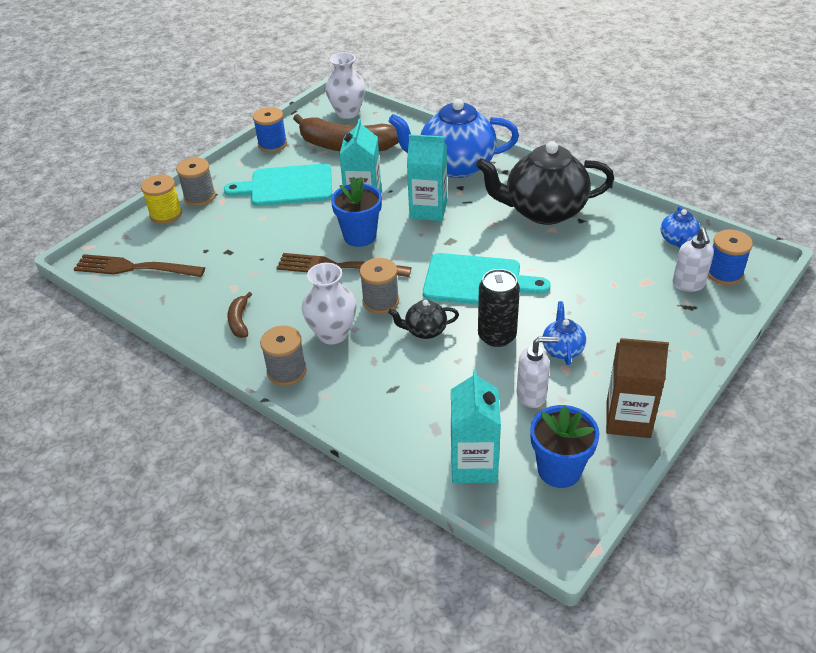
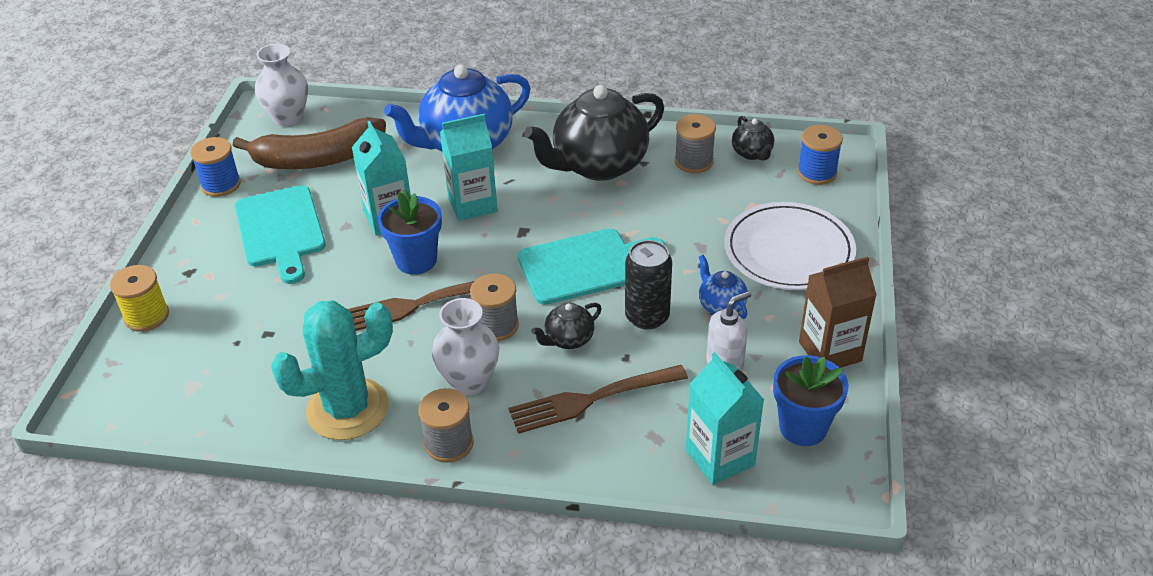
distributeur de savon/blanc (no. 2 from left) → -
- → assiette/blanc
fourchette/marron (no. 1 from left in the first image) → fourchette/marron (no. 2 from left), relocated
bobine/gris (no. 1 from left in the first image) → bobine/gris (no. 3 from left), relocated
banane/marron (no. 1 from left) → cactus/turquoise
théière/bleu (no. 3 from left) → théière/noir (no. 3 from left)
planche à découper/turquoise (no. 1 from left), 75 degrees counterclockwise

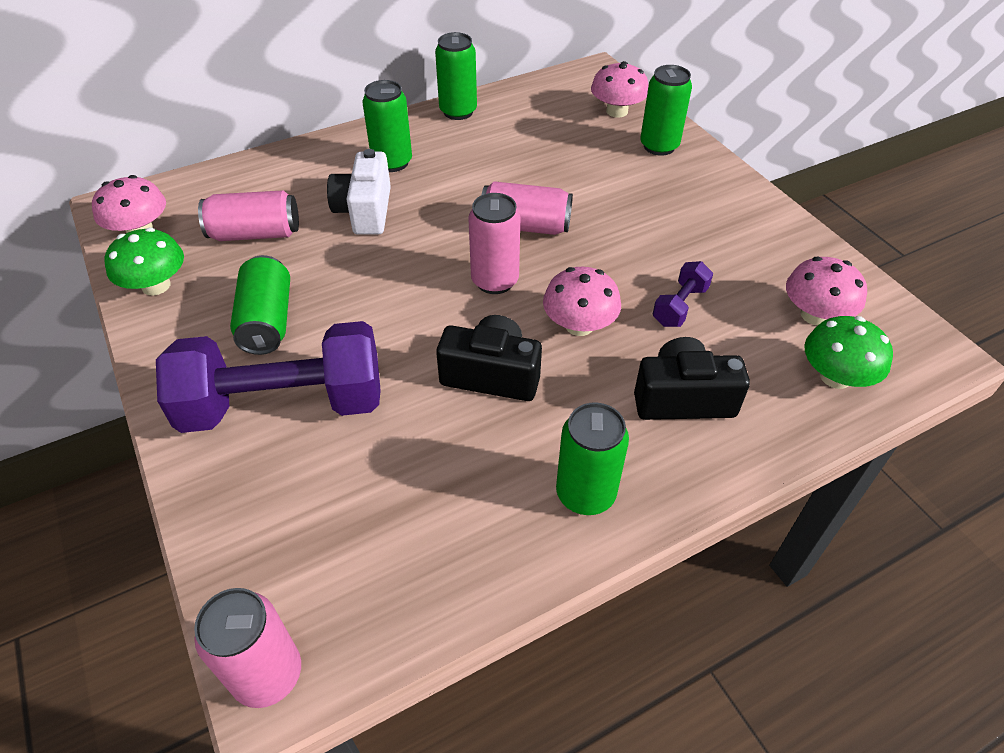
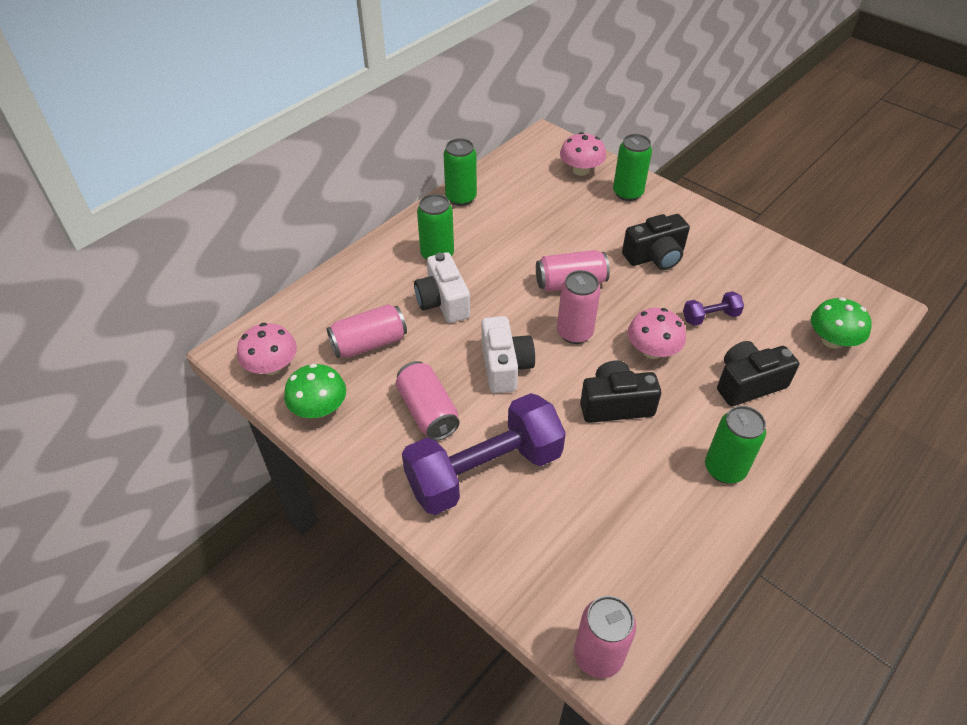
champignon/rose (no. 4 from left) → -
- → appareil photo/blanc (no. 2 from left)
- → appareil photo/noir (no. 2 from left)
canette/vert (no. 1 from left) → canette/rose (no. 2 from left)
haltère/violet (no. 2 from left), 60 degrees clockwise

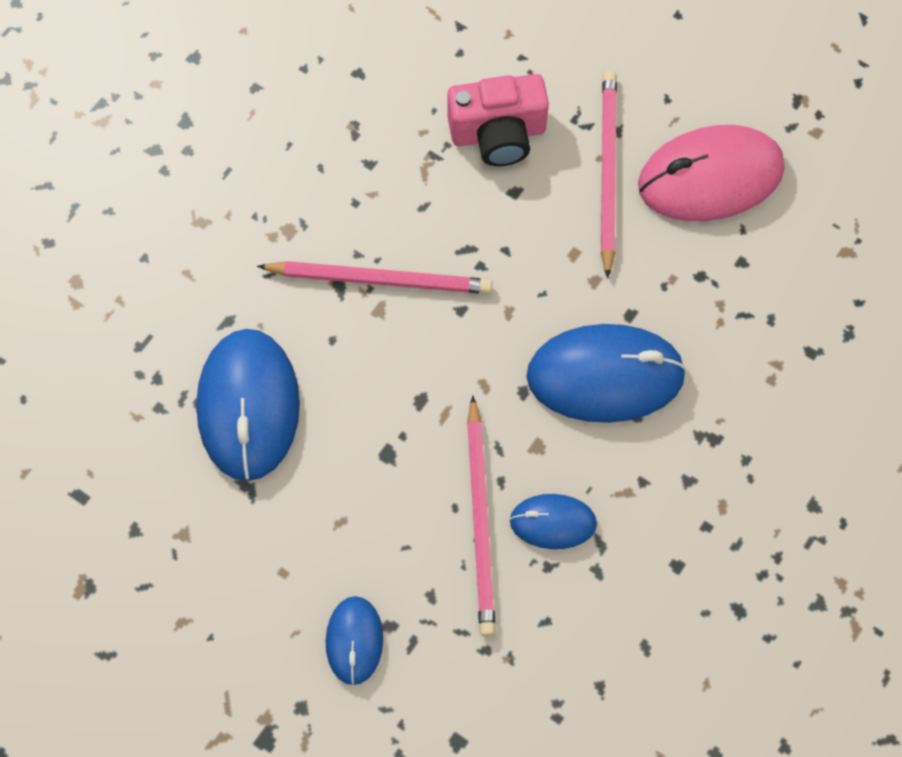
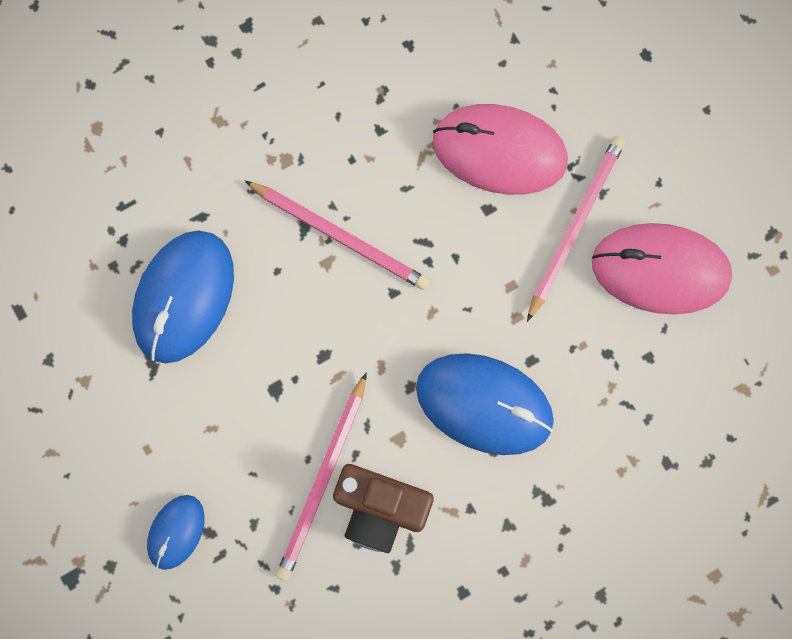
appareil photo/rose → souris/rose (no. 1 from left)
souris/bleu (no. 3 from left) → appareil photo/marron

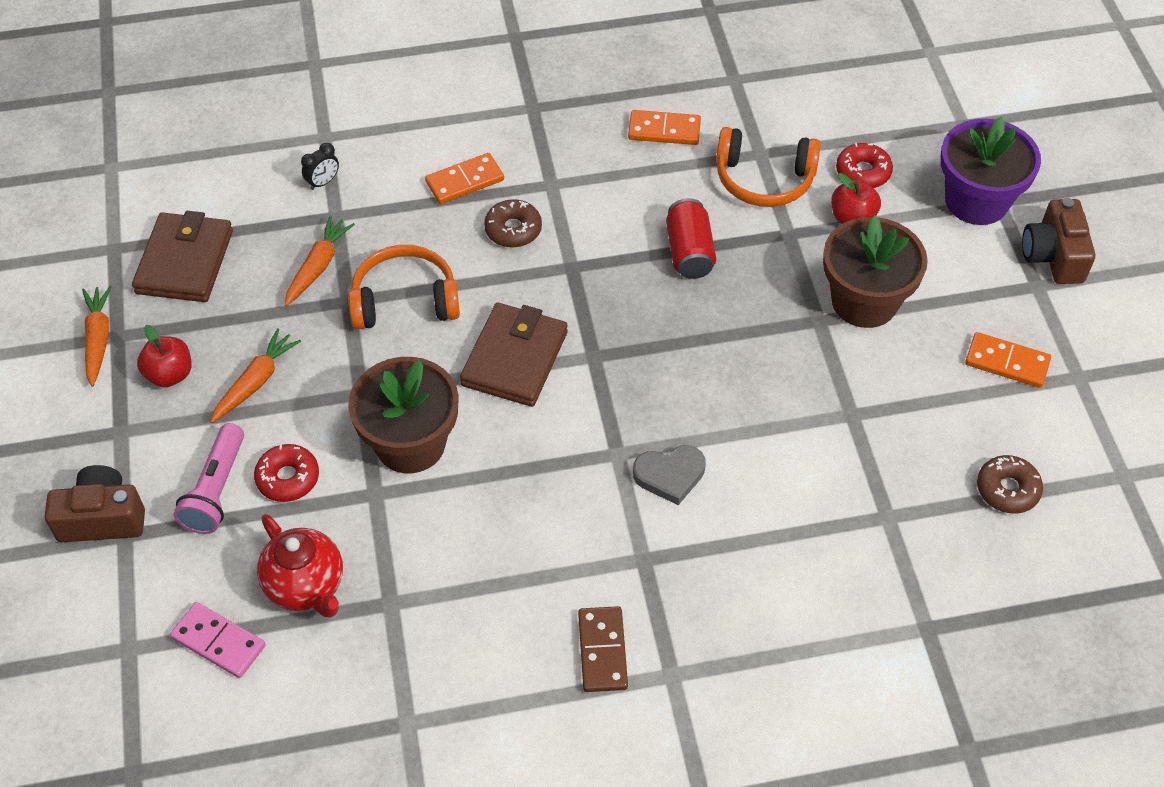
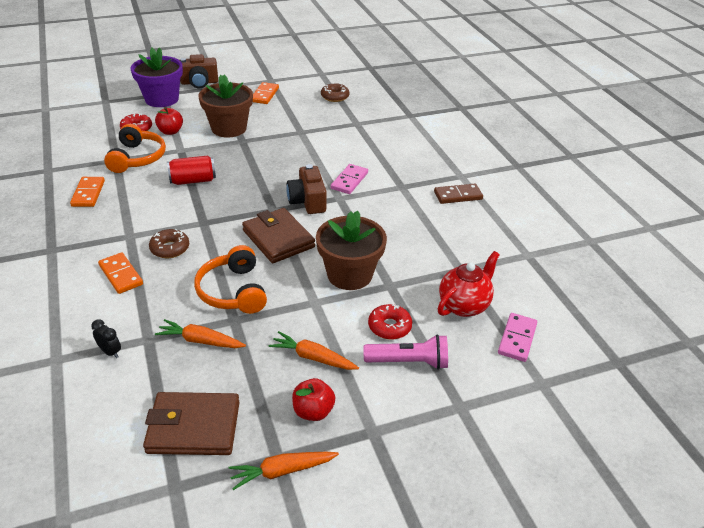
appareil photo/marron (no. 1 from left in the first image) → appareil photo/marron (no. 2 from left), relocated
cœur/gris → domino/rose (no. 1 from left)
portefeuille/marron (no. 2 from left), 45 degrees clockwise

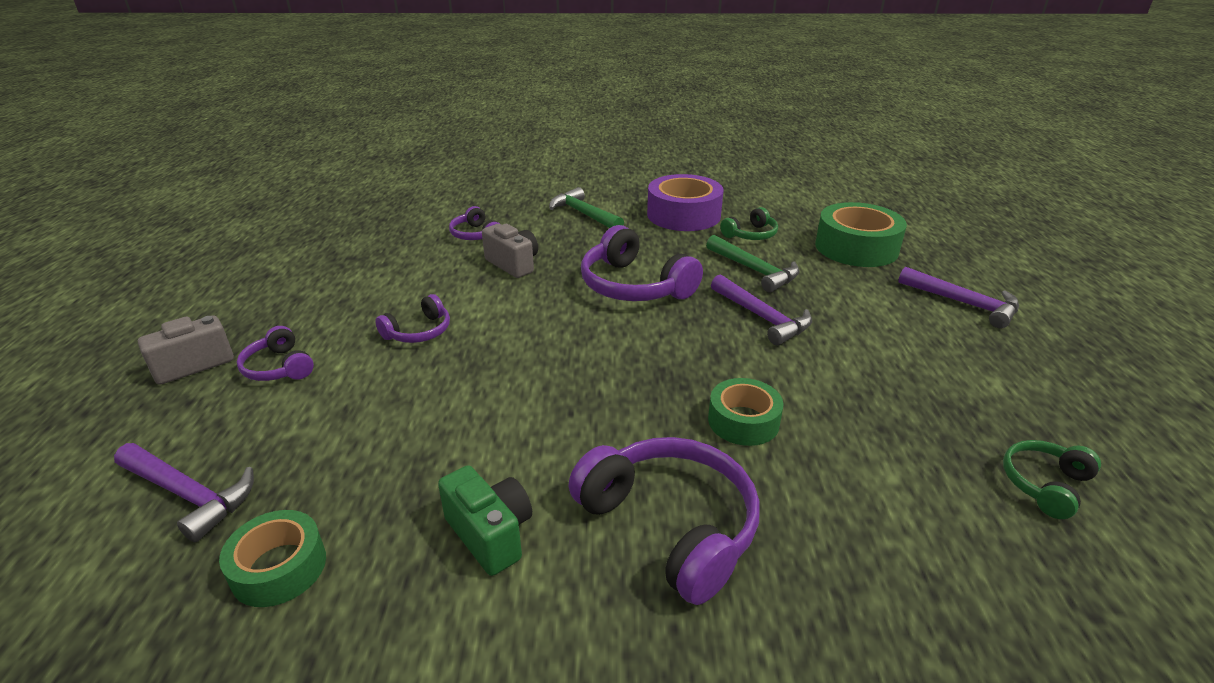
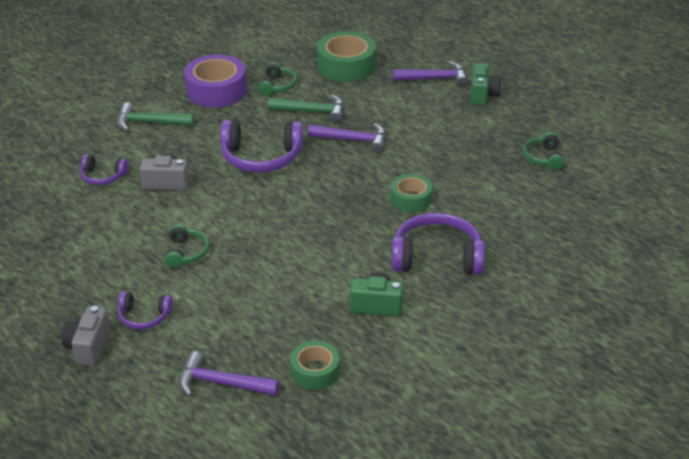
- → appareil photo/vert (no. 2 from left)
casque audio/violet (no. 2 from left) → casque audio/vert (no. 1 from left)
marteau/violet (no. 1 from left), 150 degrees counterclockwise

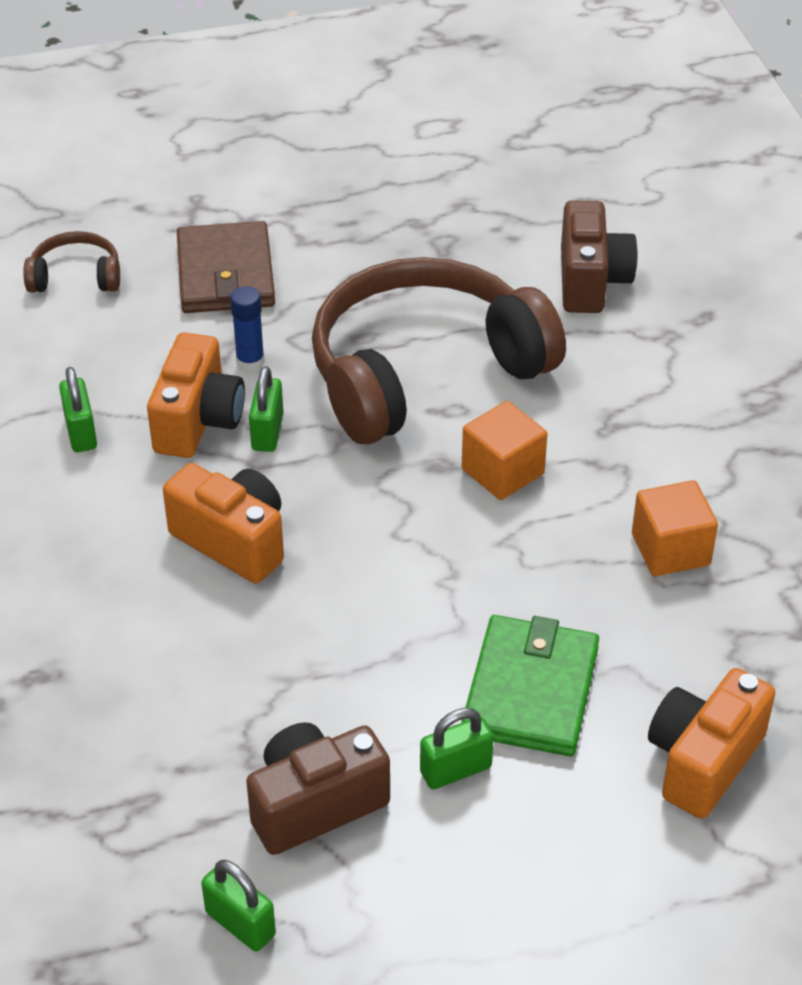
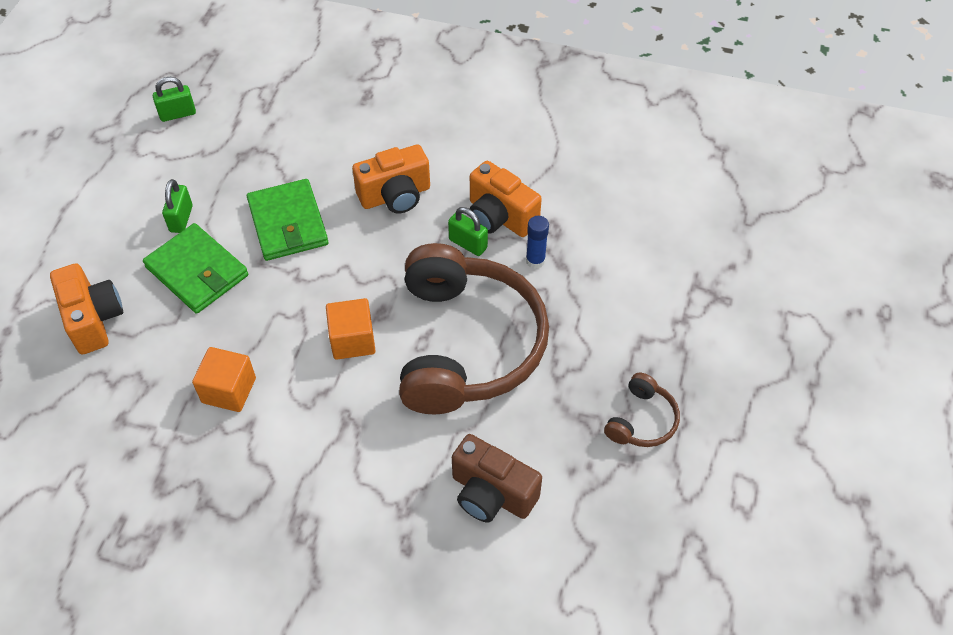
cadenas/vert (no. 1 from left) → -
portefeuille/marron → -
appareil photo/marron (no. 1 from left) → -
- → portefeuille/vert (no. 2 from left)
casque audio/marron (no. 1 from left in the first image) → casque audio/marron (no. 2 from left), relocated

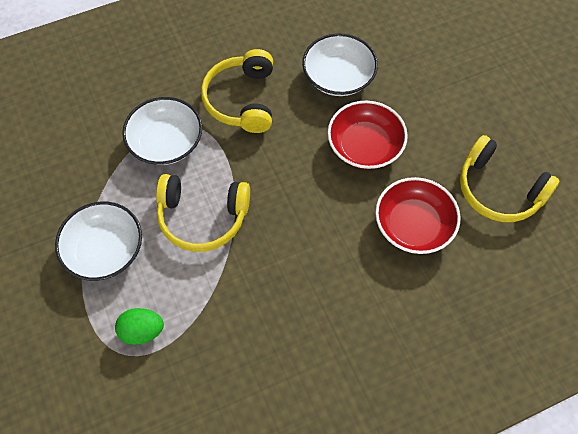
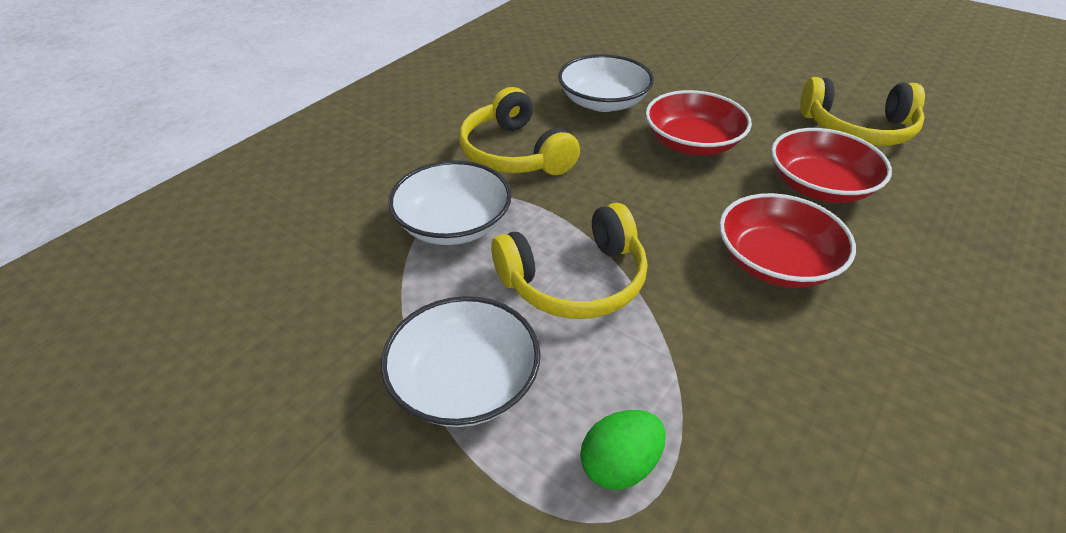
- → bol/rouge (no. 2 from left)

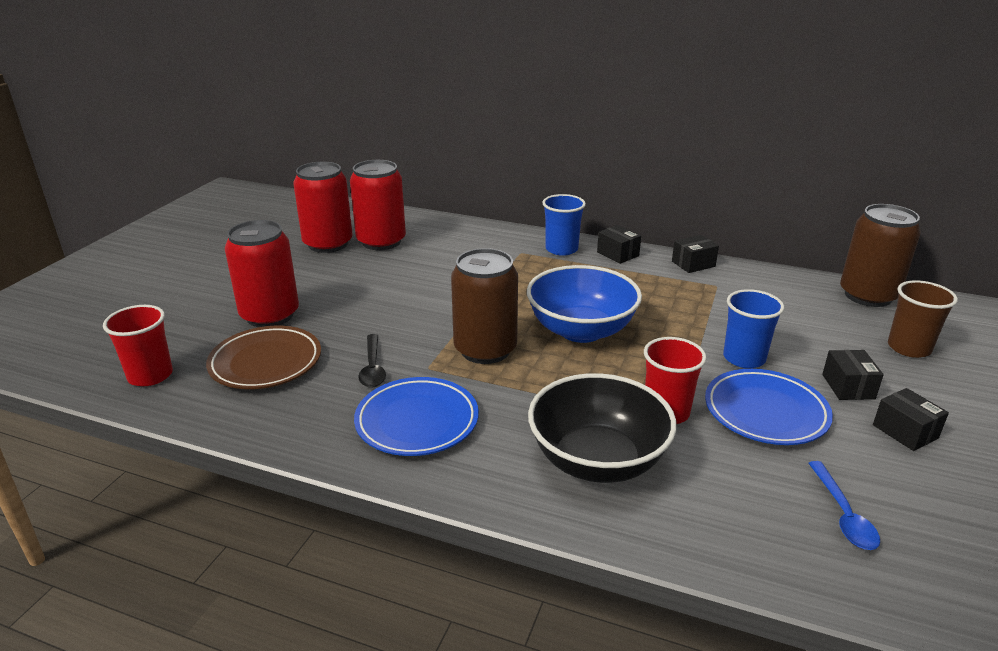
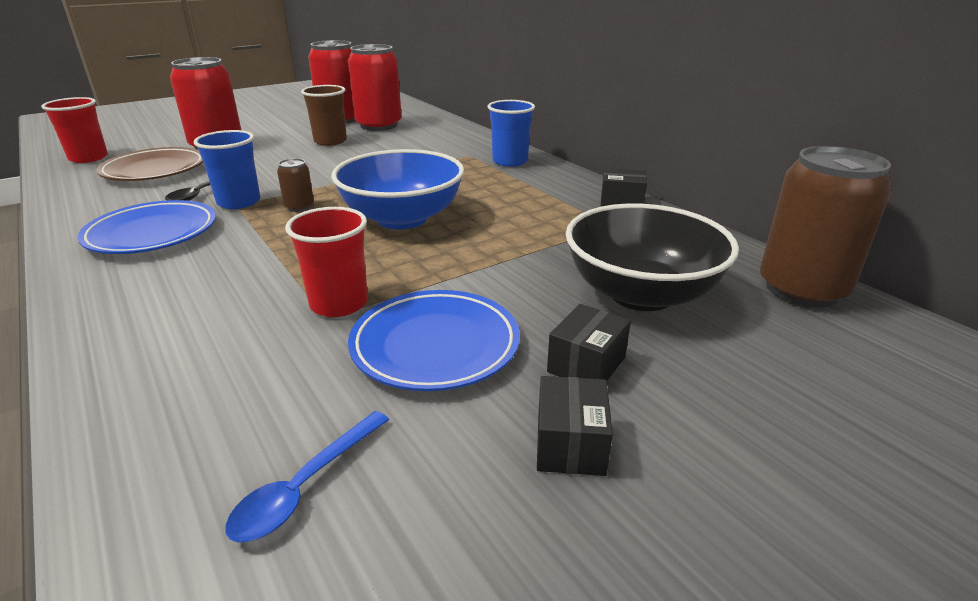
boîte/noir (no. 1 from left) → -
bol/noir, relocated
gobelet/bleu (no. 2 from left in the first image) → gobelet/bleu (no. 1 from left), relocated
gobelet/marron, relocated
canette/marron (no. 1 from left), x0.45

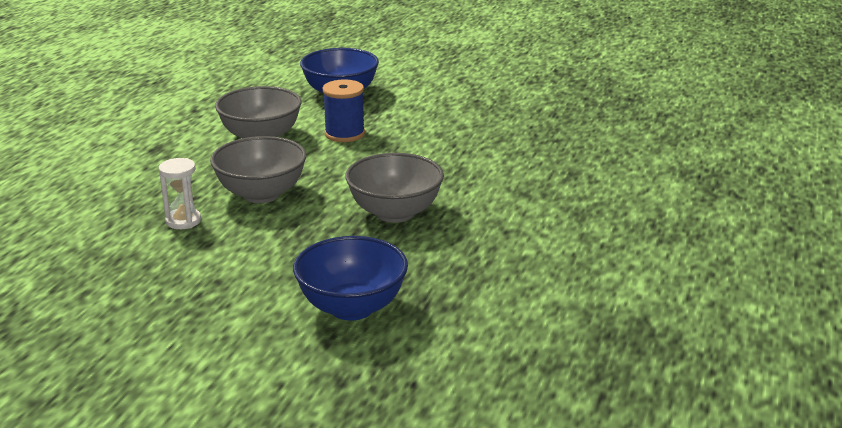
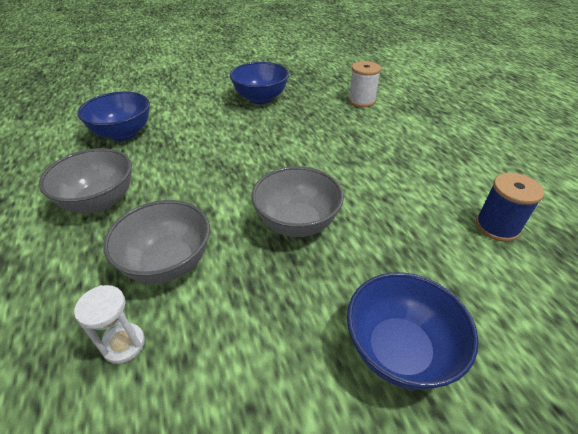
- → bol/bleu (no. 2 from left)
- → bobine/blanc
bobine/bleu, relocated

